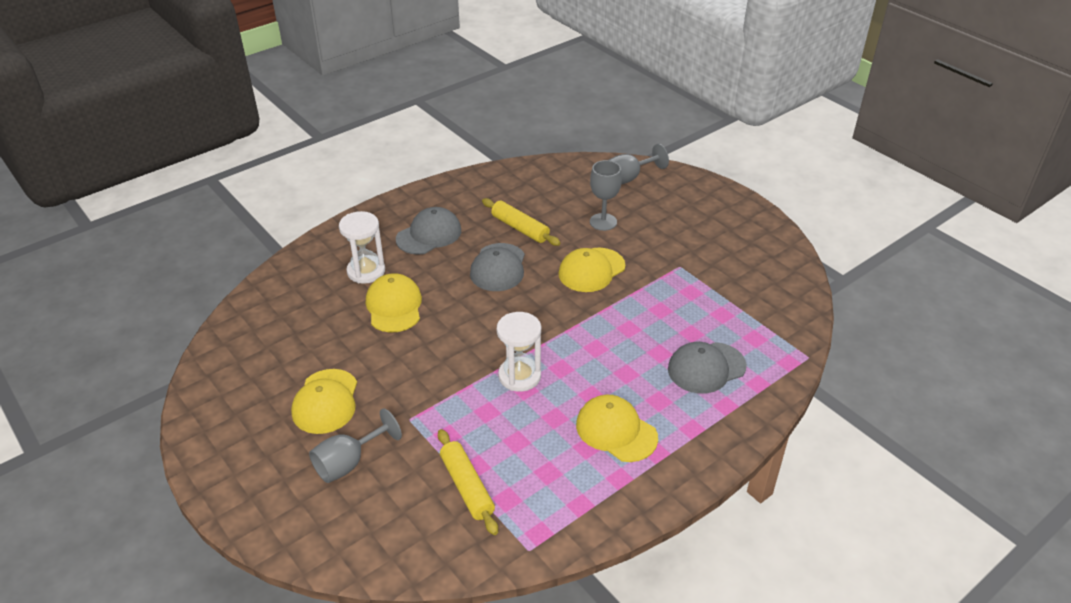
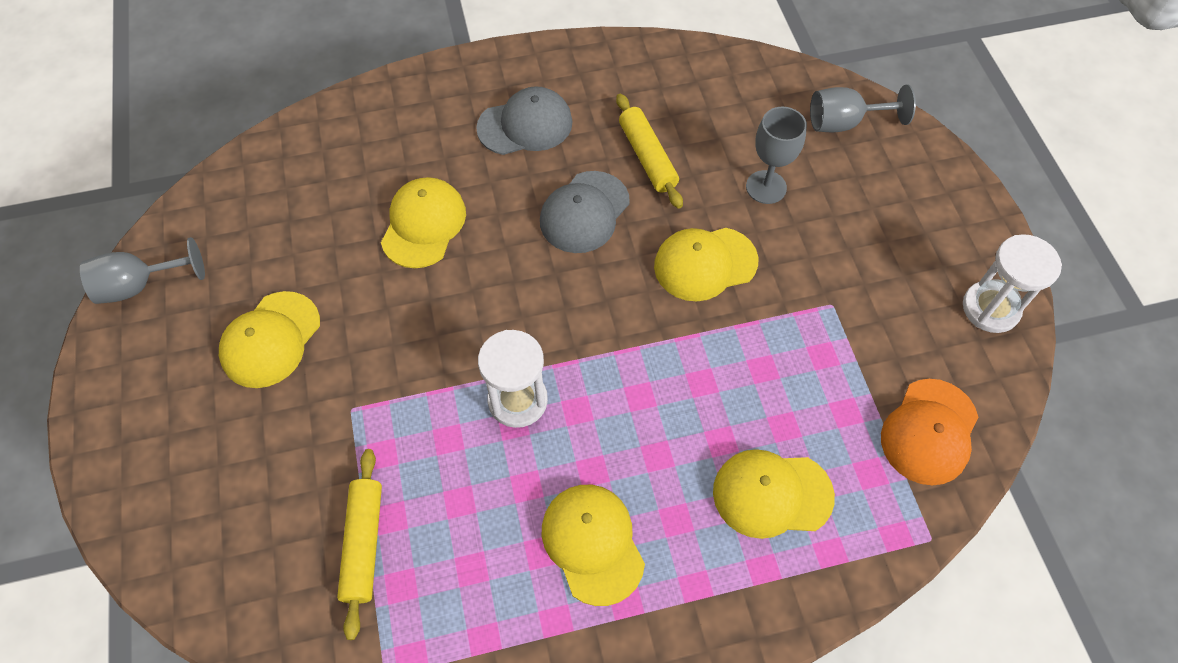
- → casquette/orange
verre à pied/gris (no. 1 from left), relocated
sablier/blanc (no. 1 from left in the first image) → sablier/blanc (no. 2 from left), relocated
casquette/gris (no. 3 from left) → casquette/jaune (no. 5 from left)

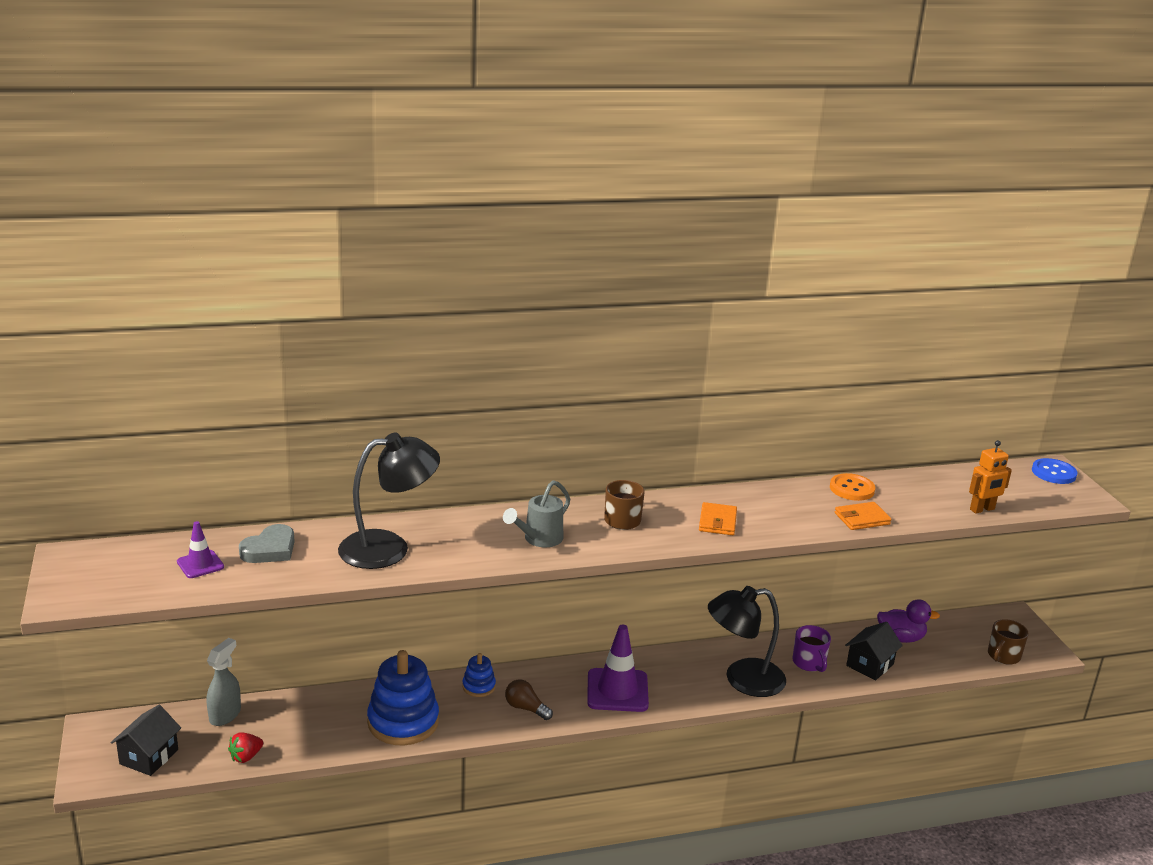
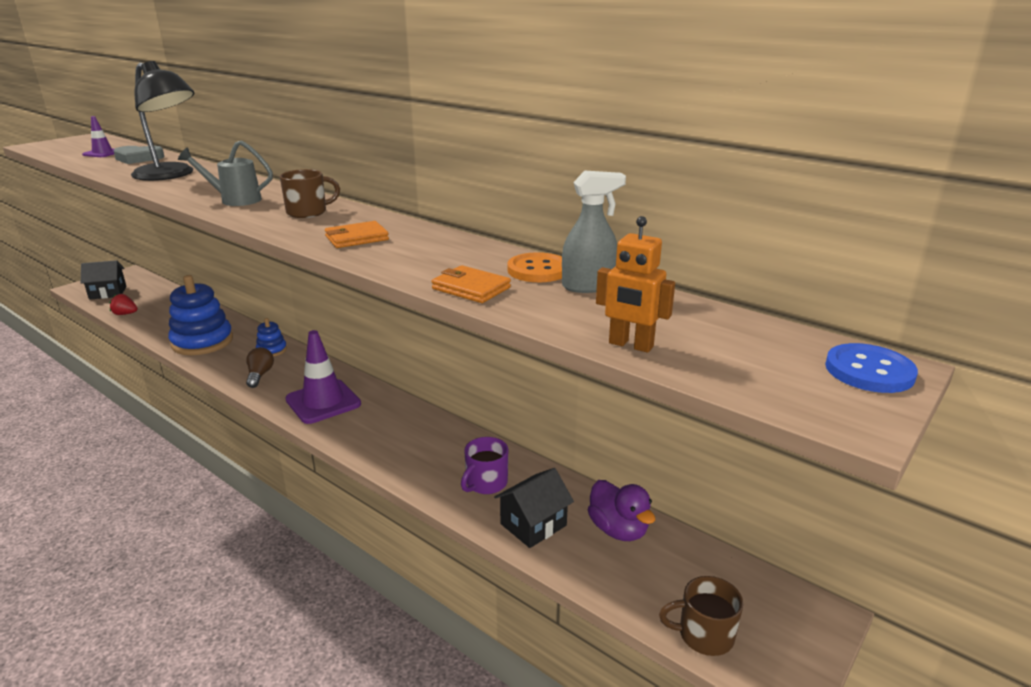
lampe/noir (no. 2 from left) → -
vaporisateur/gris, relocated
maison/noir (no. 2 from left), 45 degrees counterclockwise

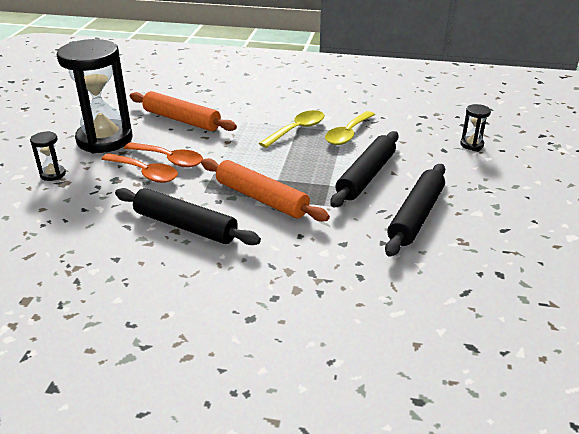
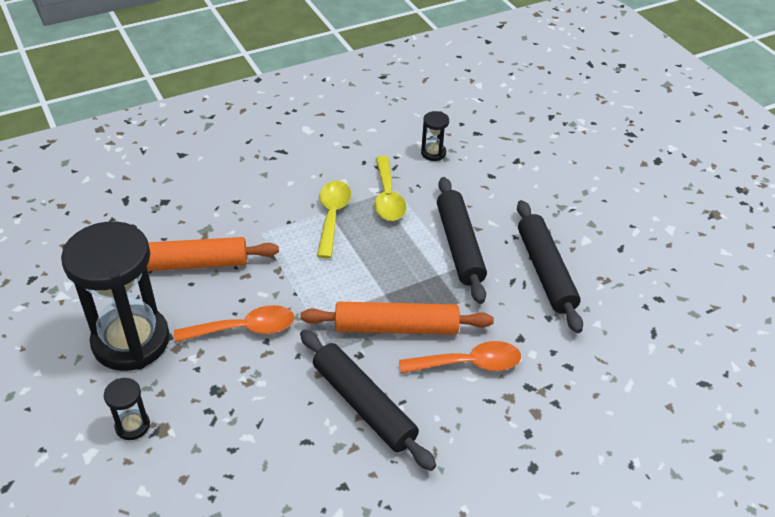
cuillère/orange (no. 1 from left in the first image) → cuillère/orange (no. 2 from left), relocated
sablier/noir (no. 3 from left), relocated
rouleau à pâtisserie/noir (no. 1 from left), 60 degrees clockwise

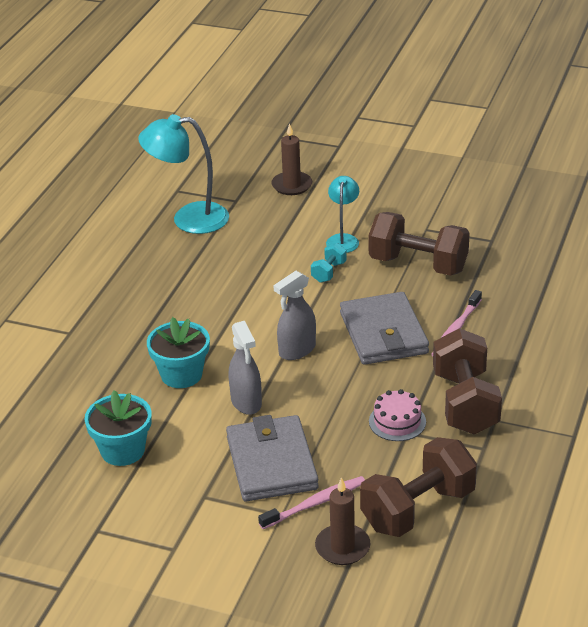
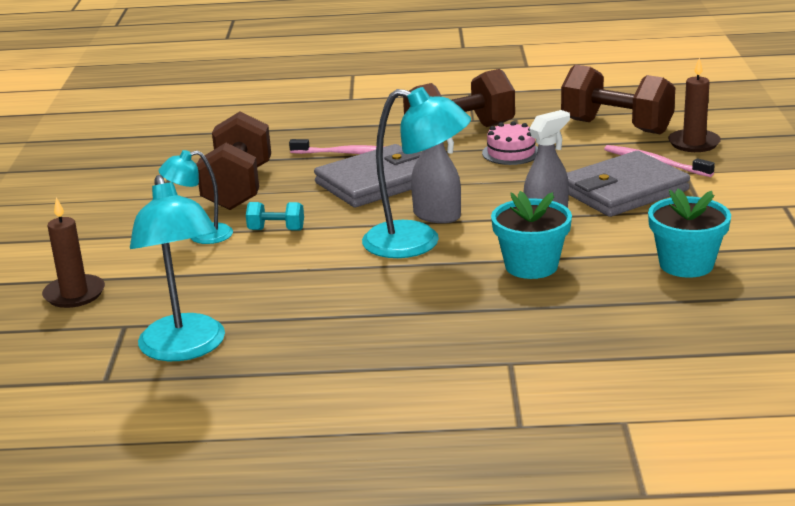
- → lampe/turquoise (no. 3 from left)

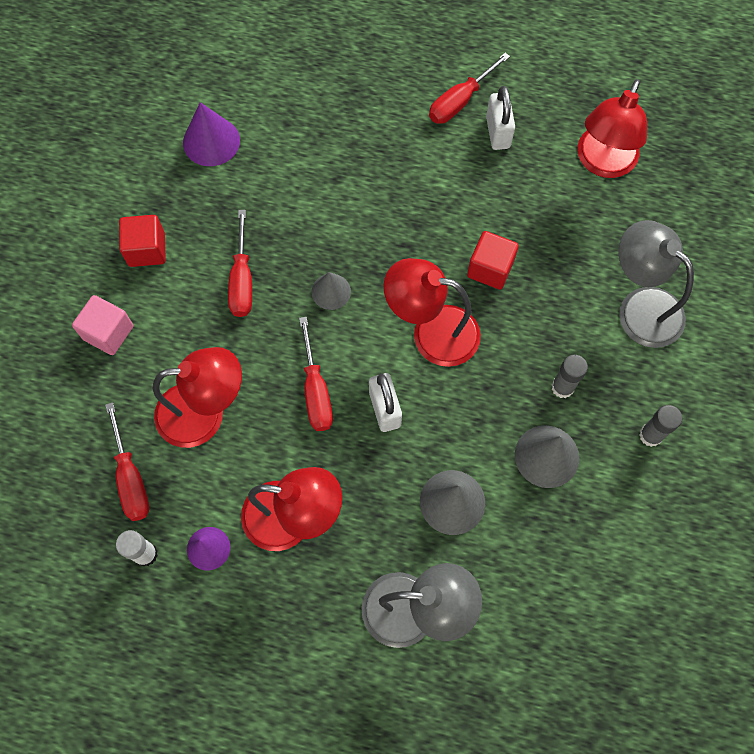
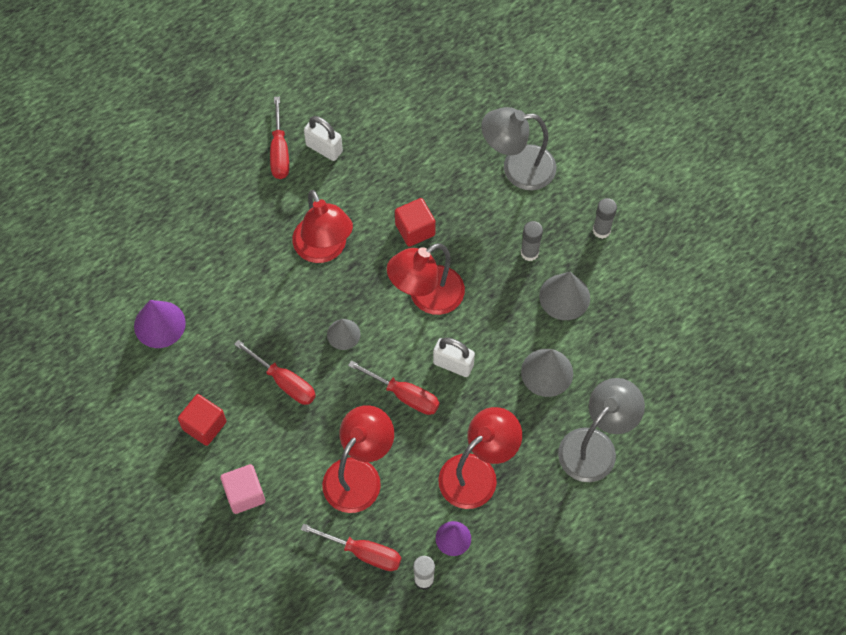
lampe/rouge (no. 4 from left in the first image) → lampe/rouge (no. 1 from left), relocated

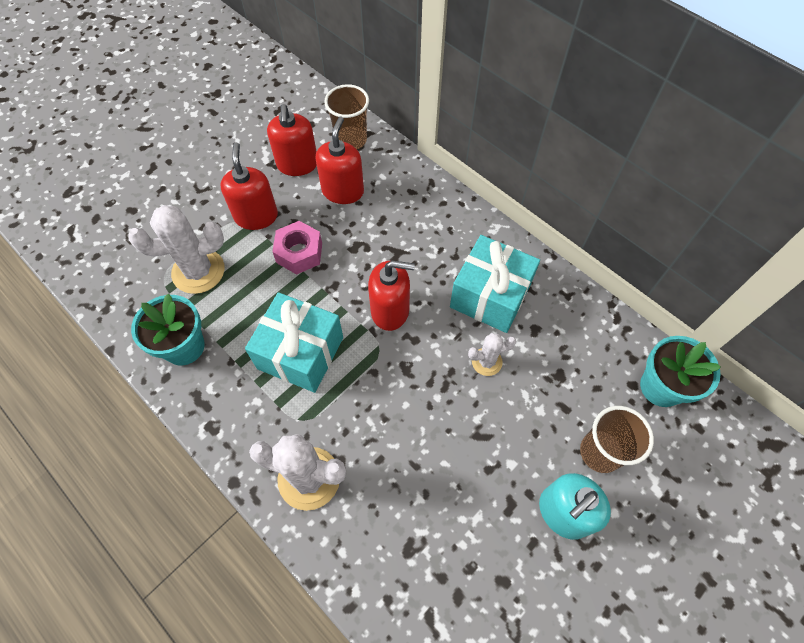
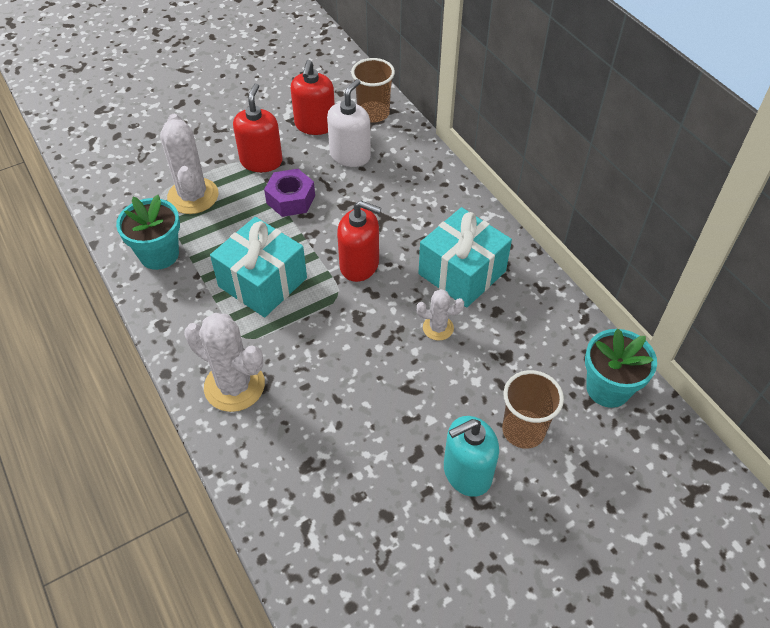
écrou/rose → écrou/violet
distributeur de savon/rouge (no. 3 from left) → distributeur de savon/blanc
cactus/blanc (no. 1 from left), 75 degrees clockwise

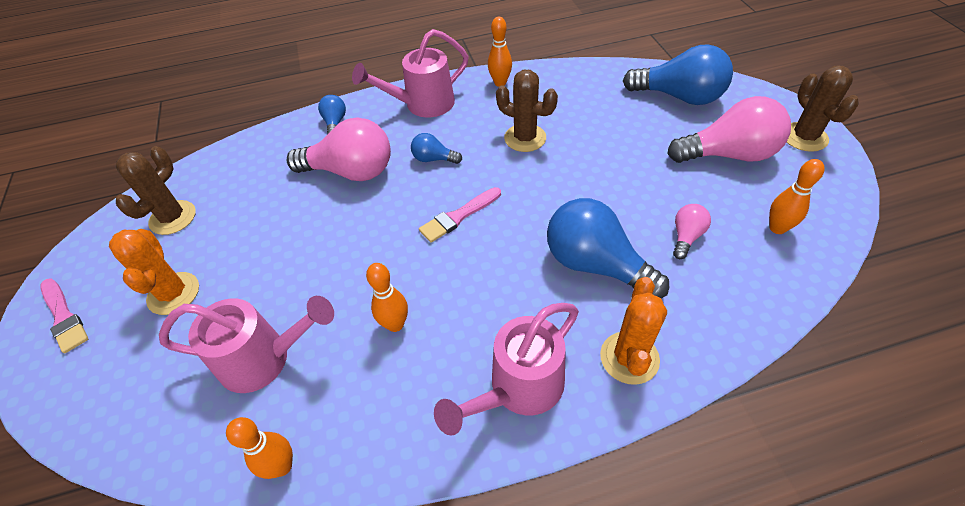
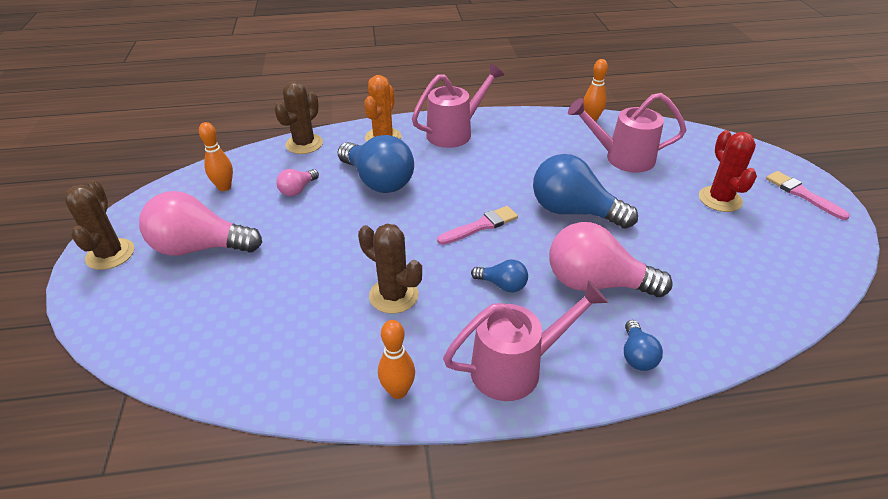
quille/orange (no. 2 from left) → -
cactus/marron (no. 1 from left in the first image) → cactus/marron (no. 2 from left), relocated
ampoule/bleu (no. 4 from left in the first image) → ampoule/bleu (no. 3 from left), relocated
cactus/orange (no. 1 from left) → cactus/rouge

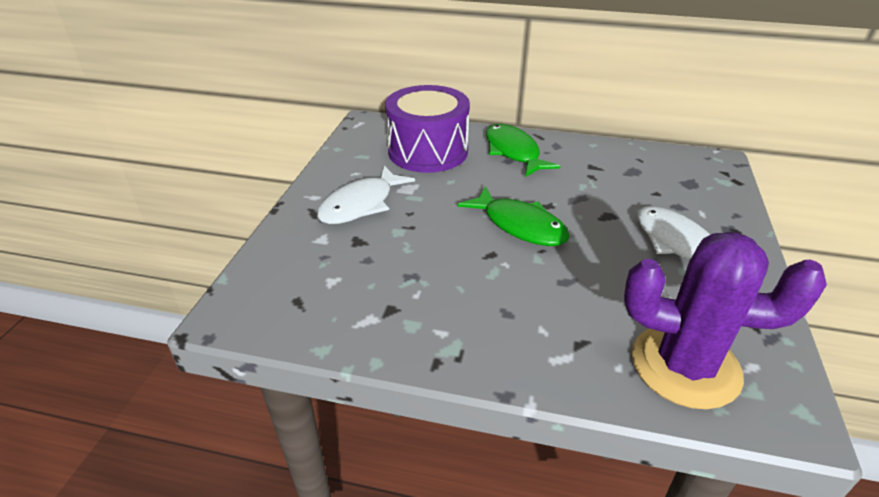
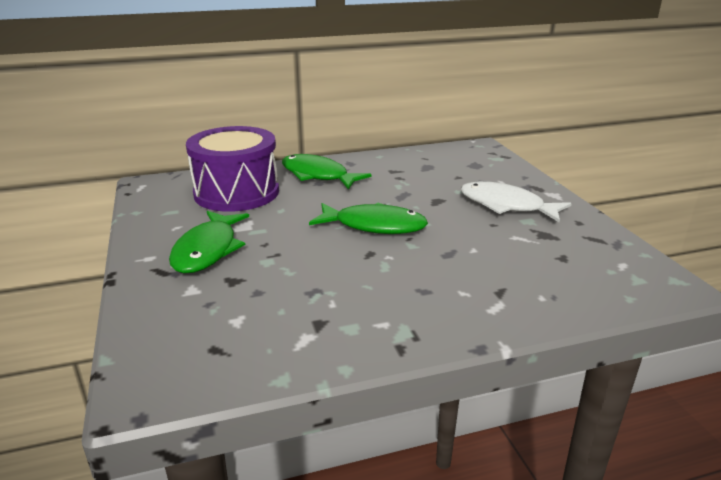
cactus/violet → -
poisson/blanc (no. 1 from left) → poisson/vert (no. 1 from left)

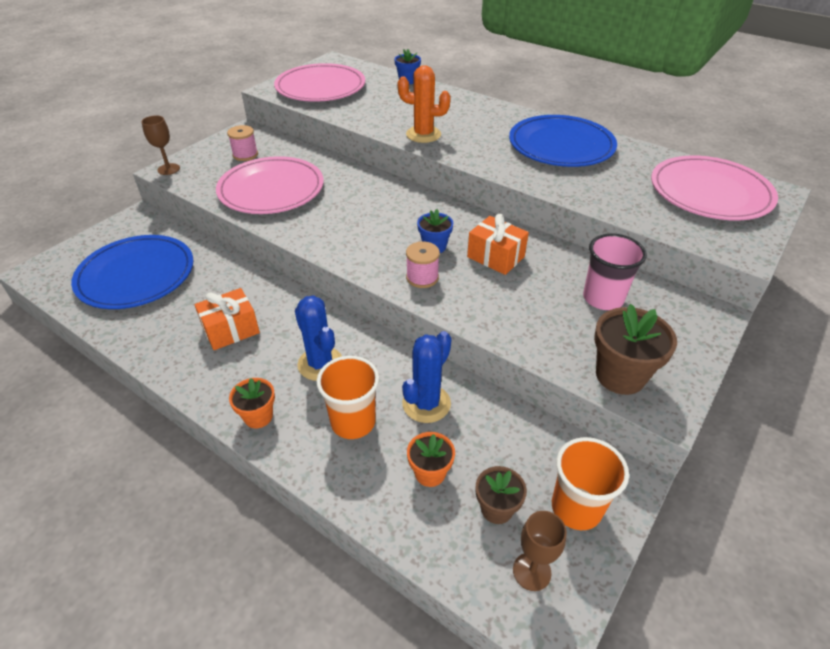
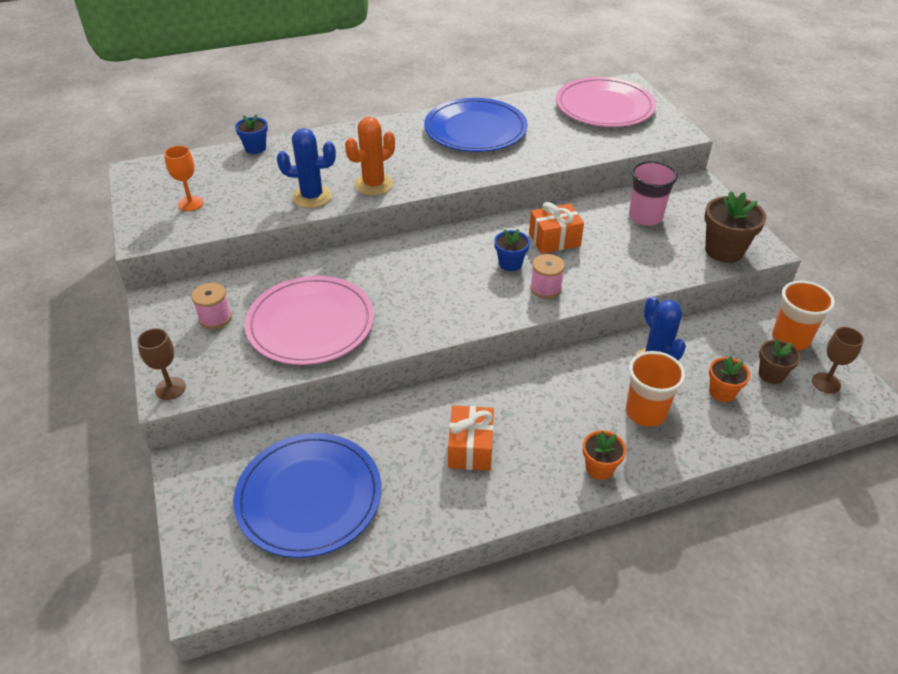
cactus/bleu (no. 1 from left), relocated
assiette/rose (no. 2 from left) → verre à pied/orange

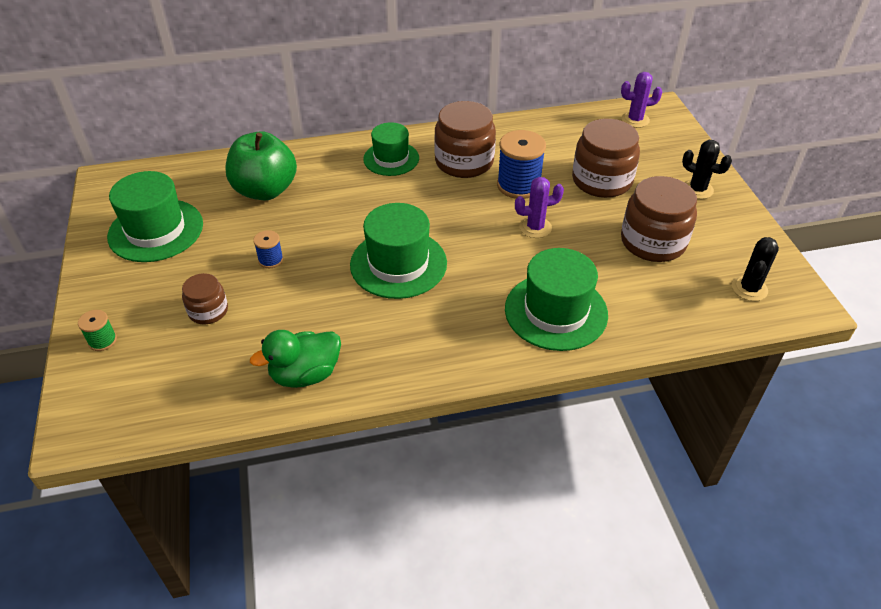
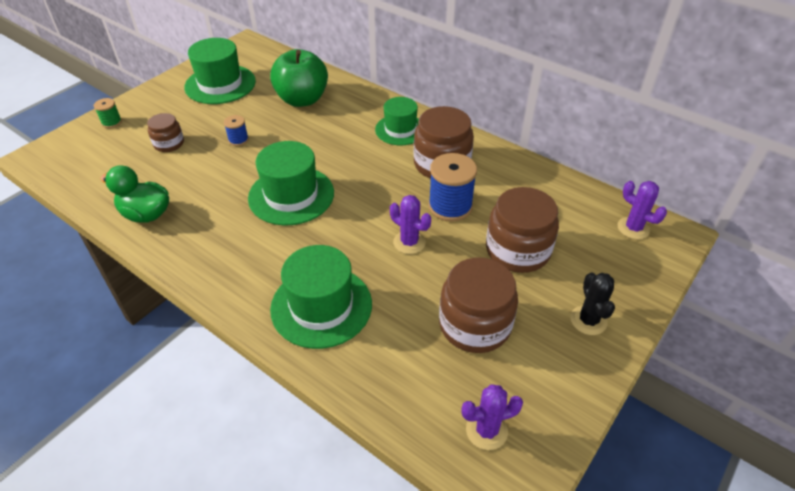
cactus/noir (no. 2 from left) → cactus/violet (no. 2 from left)

